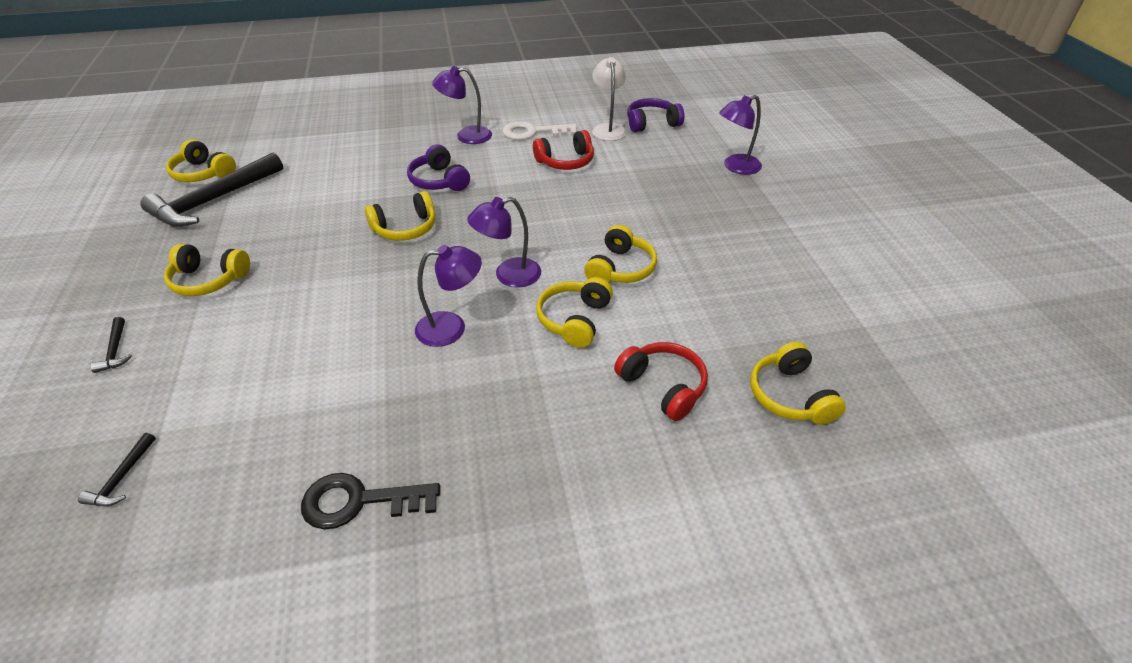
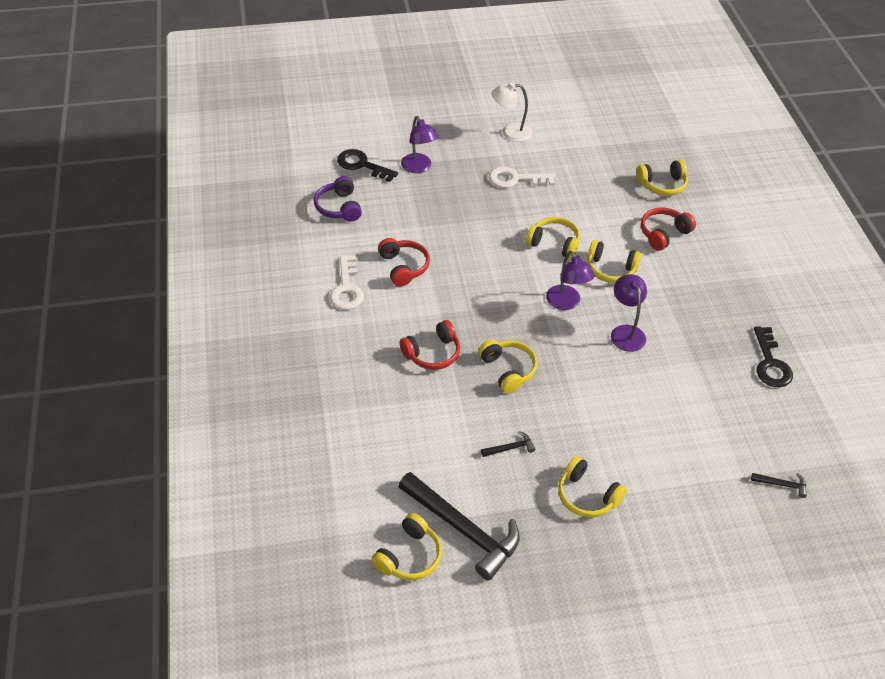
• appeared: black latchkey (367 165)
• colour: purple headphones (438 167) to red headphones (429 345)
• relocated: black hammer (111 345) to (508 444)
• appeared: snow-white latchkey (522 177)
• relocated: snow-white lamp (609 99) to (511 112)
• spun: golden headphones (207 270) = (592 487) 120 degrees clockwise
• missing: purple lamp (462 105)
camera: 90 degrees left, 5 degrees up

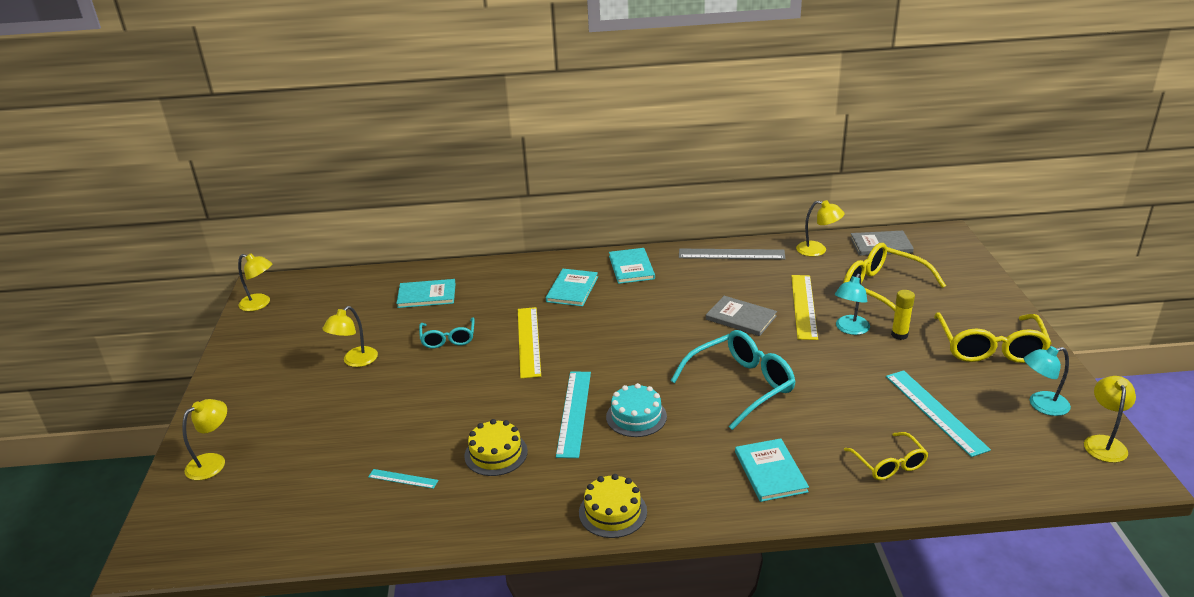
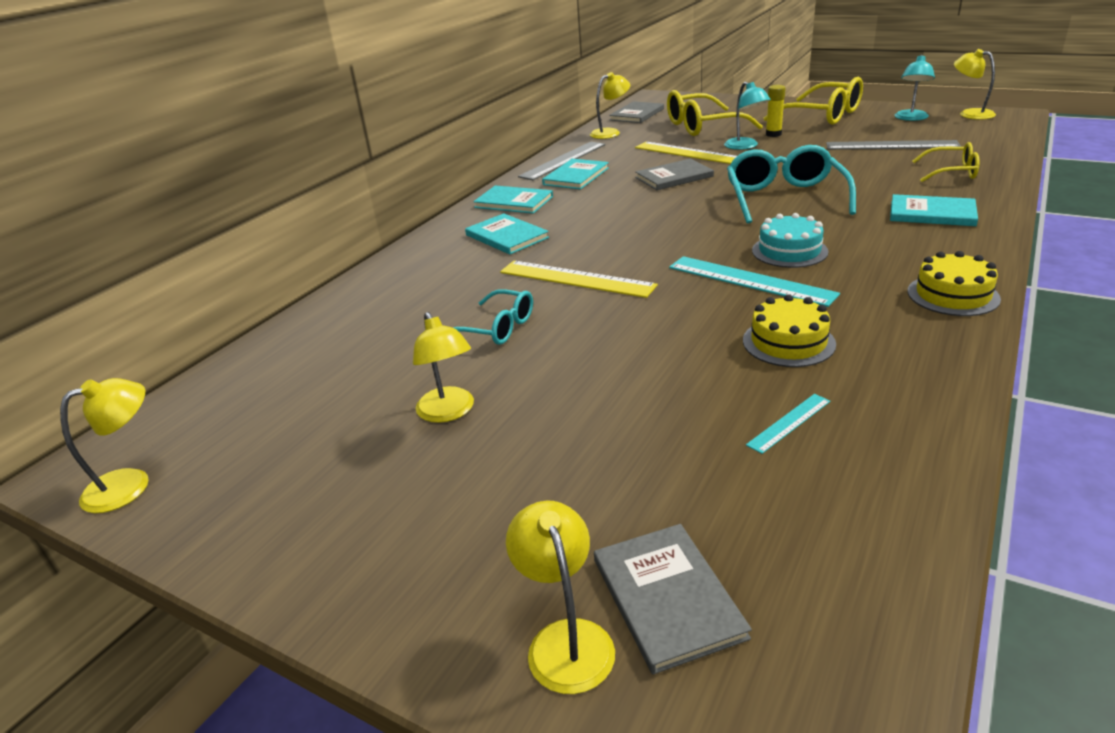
• relocated: turquoise hardcover (426 293) to (575 174)
• appeared: ash-grey hardcover (673 599)
• colour: turquoise ruler (938 413) to ash-grey ruler (893 145)
camera: 55 degrees left, 0 degrees up

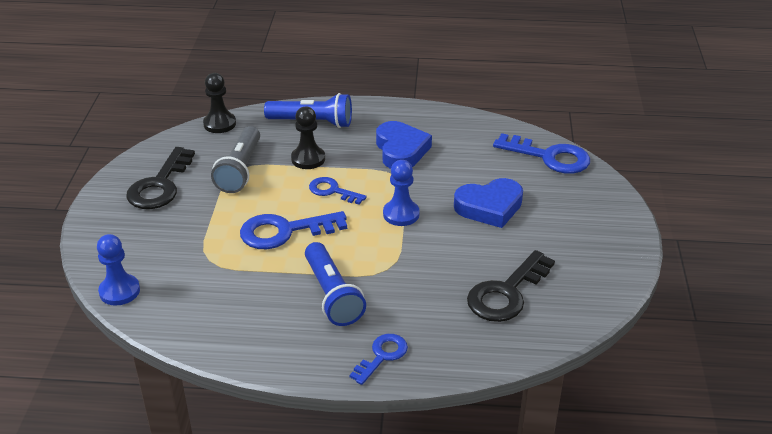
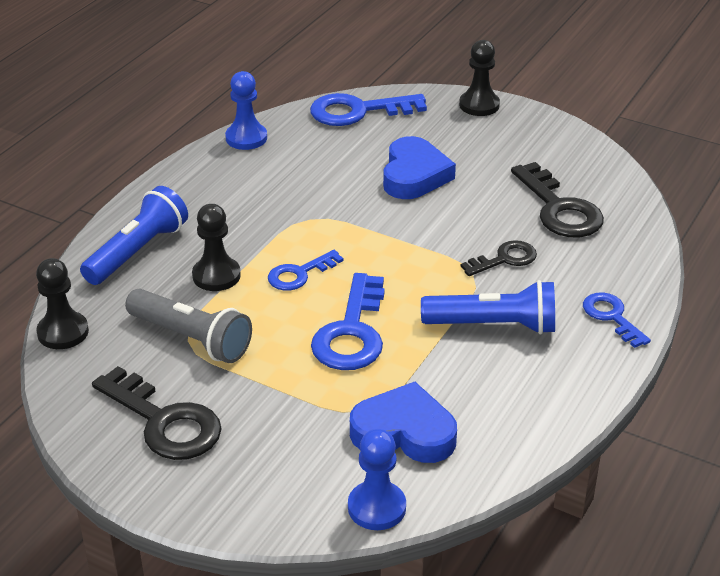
• relocated: cobalt chess pawn (401 193) to (246 110)
• spun: cobalt latchkey (541 153) = (368 109) 150 degrees counterclockwise
• relocated: cobalt love heart (404 145) to (403 422)
• appeared: black chess pawn (479 78)
• appeared: black latchkey (498 258)
camera: 65 degrees left, 0 degrees up

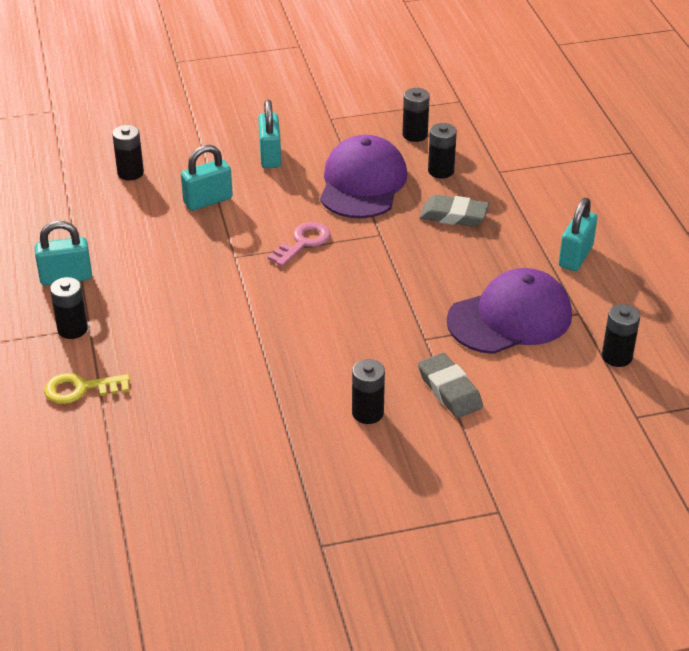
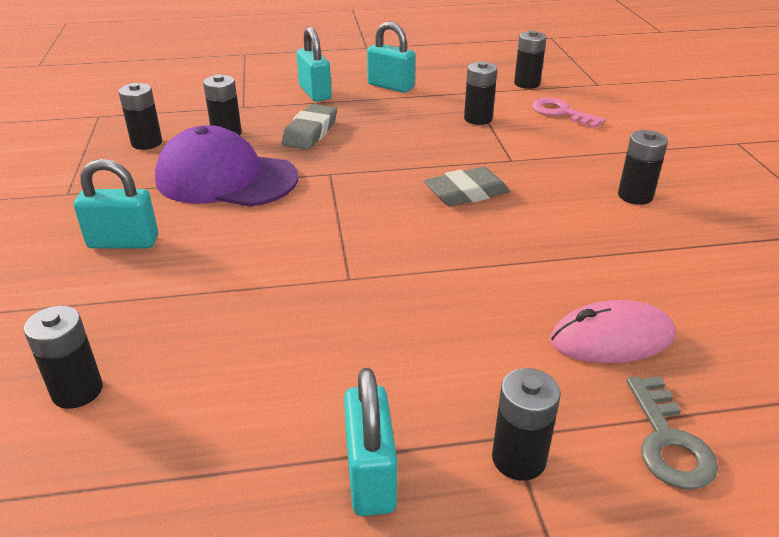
• relocated: turquoise padlock (207 178) to (314 64)
• relocated: ash-grey pencil eraser (450 385) to (467 187)
• exchanged: purple baseball cap (509 311) to black AA battery (480 93)
• relocated: rosy latchkey (299 244) to (569 113)
• appeared: rosy computer mouse (612 331)
• colour: golden latchkey (87 388) to ash-grey latchkey (672 432)
camera: 85 degrees left, 5 degrees down

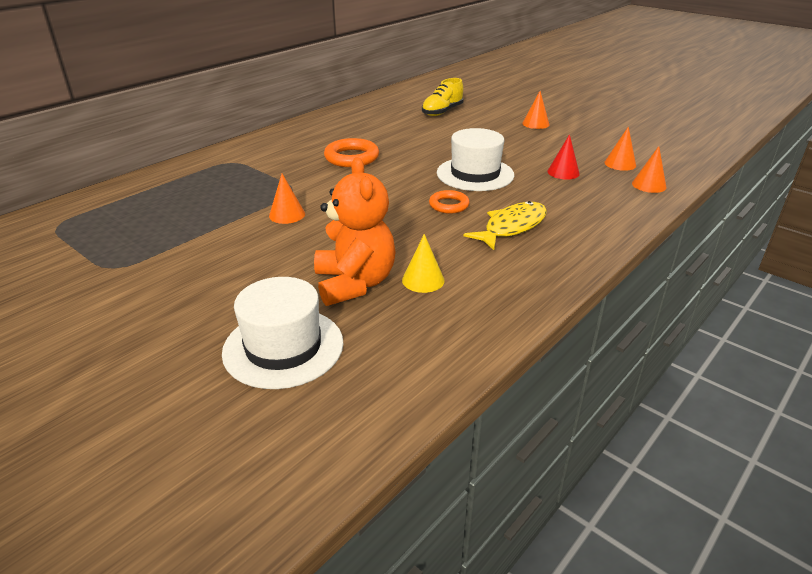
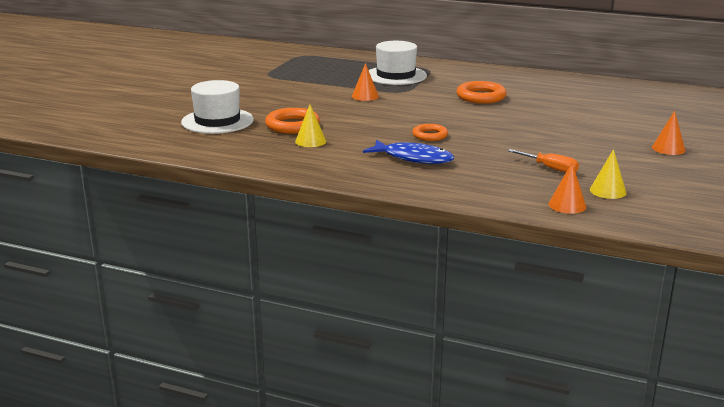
• exchanged: bright orange stuffed bear (355 231) to bright orange ring (292 121)
• colour: golden fish (505 225) to cobalt fish (408 152)
• relocated: snow-white tall hat (475 159) to (398 63)
• exchanged: red solid cone (563 157) to bright orange screwdriver (543 161)
• colour: bright orange solid cone (620 148) to golden solid cone (608 174)
• missing: golden sneaker (442 97)
camera: 70 degrees right, 10 degrees down

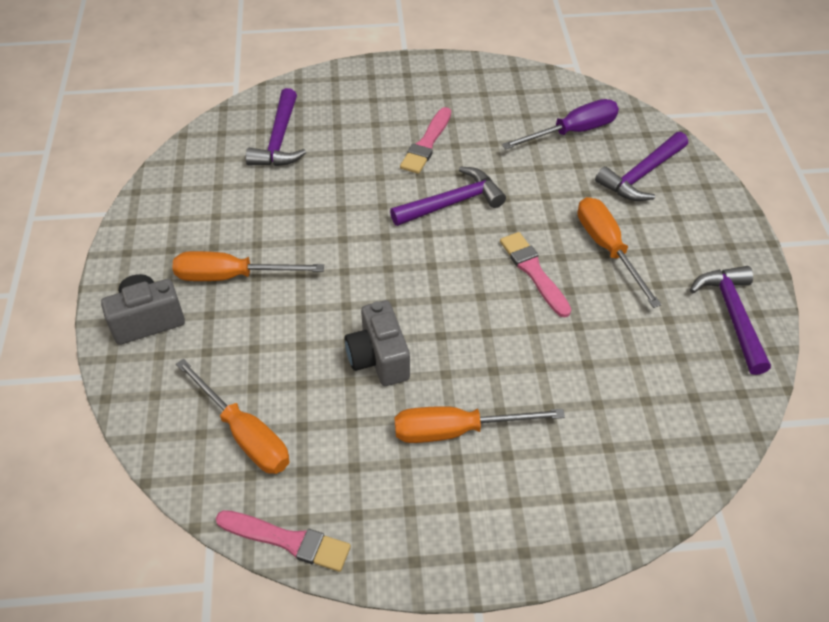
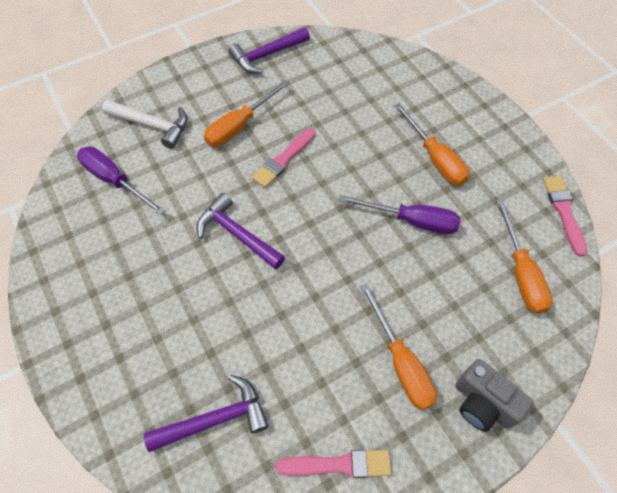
• colour: purple hammer (641 166) to snow-white hammer (145 124)
• relocated: rosy paint brush (425 140) to (333 464)
• exchanged: ash-grey camera (377 343) to purple screwdriver (399 214)
• spun: bright orange screwdriver (232 416) = (524 256) 150 degrees clockwise
camera: 115 degrees left, 10 degrees up

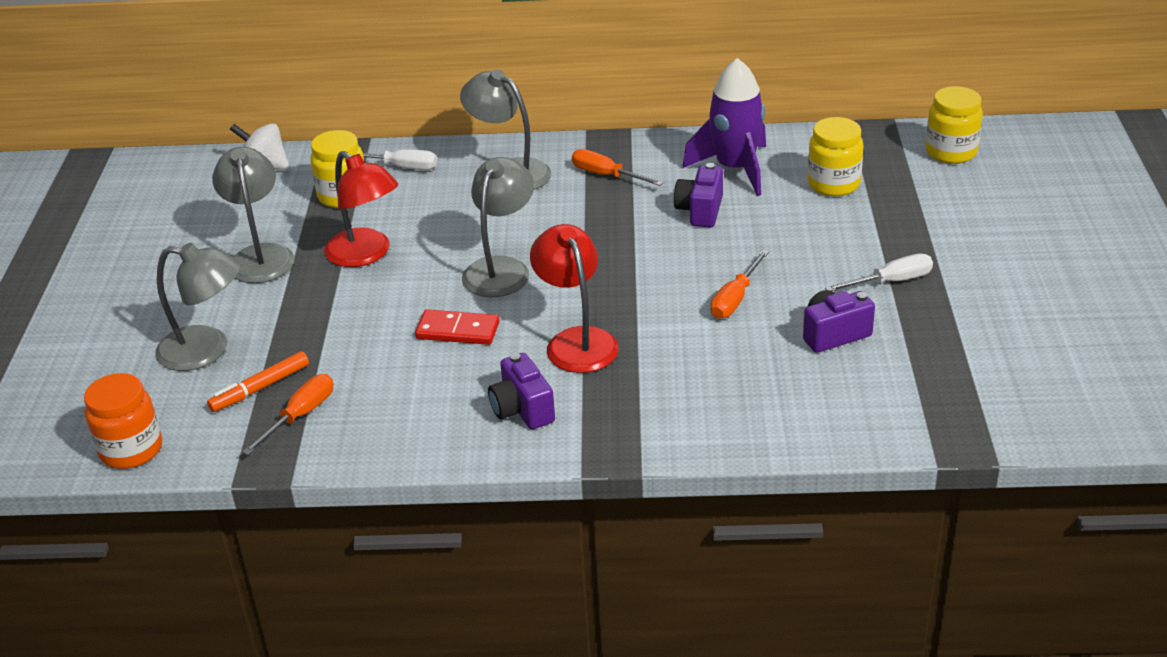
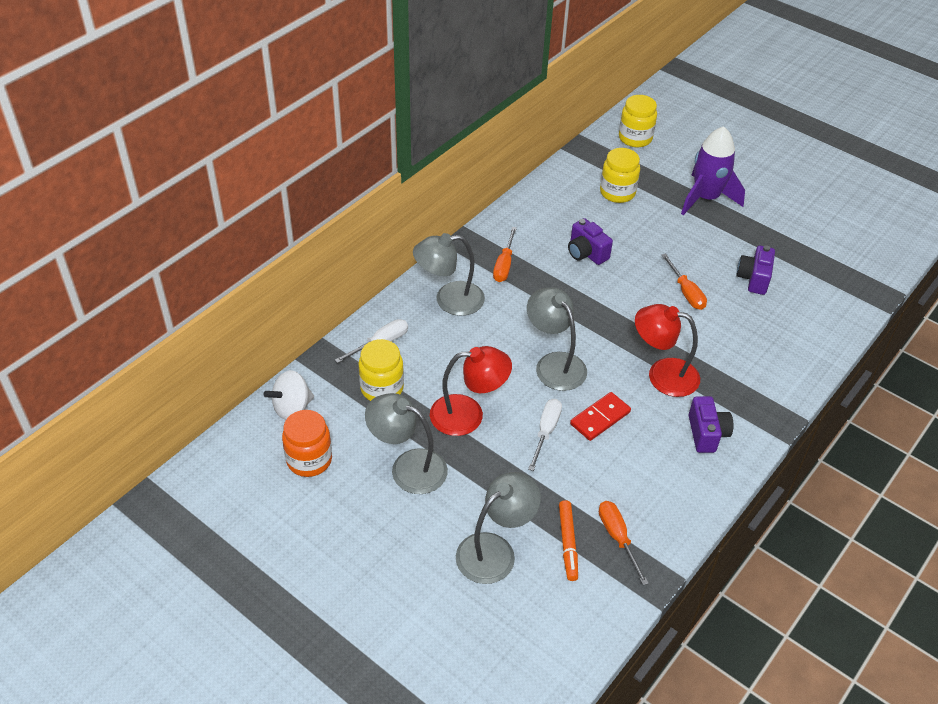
• relocated: bright orange jam jar (123 421) to (307 443)
• spun: bright orange screwdriver (618 167) = (505 254) 60 degrees counterclockwise
• relocated: snow-white screwdriver (879 272) to (545 435)
• relocated: purple spaceship (724 127) to (713 170)
• spun: purple camera (521 391) = (711 424) 105 degrees counterclockwise
camera: 55 degrees left, 10 degrees up

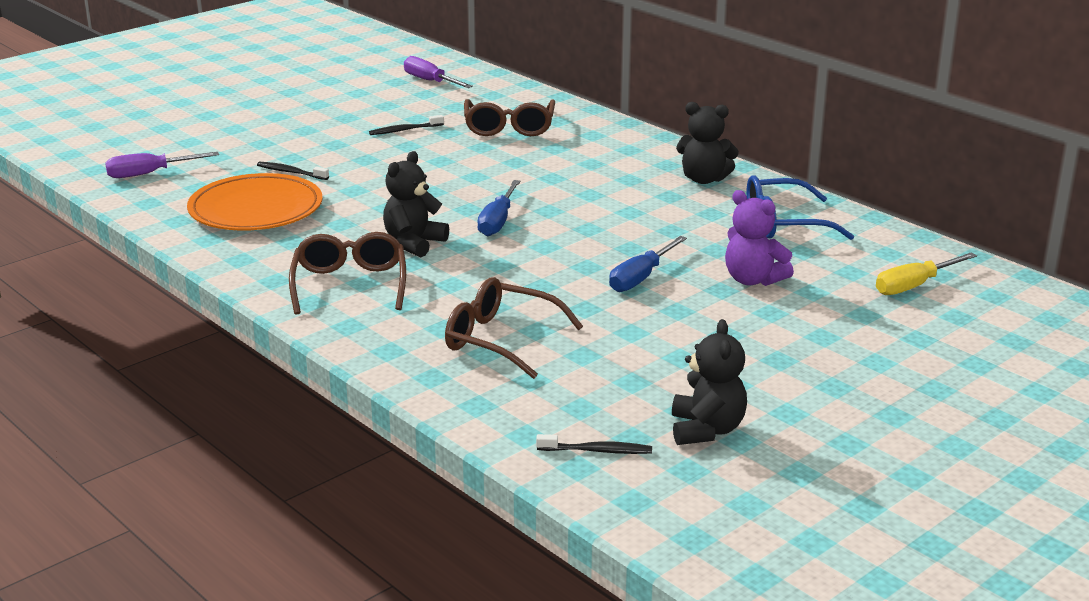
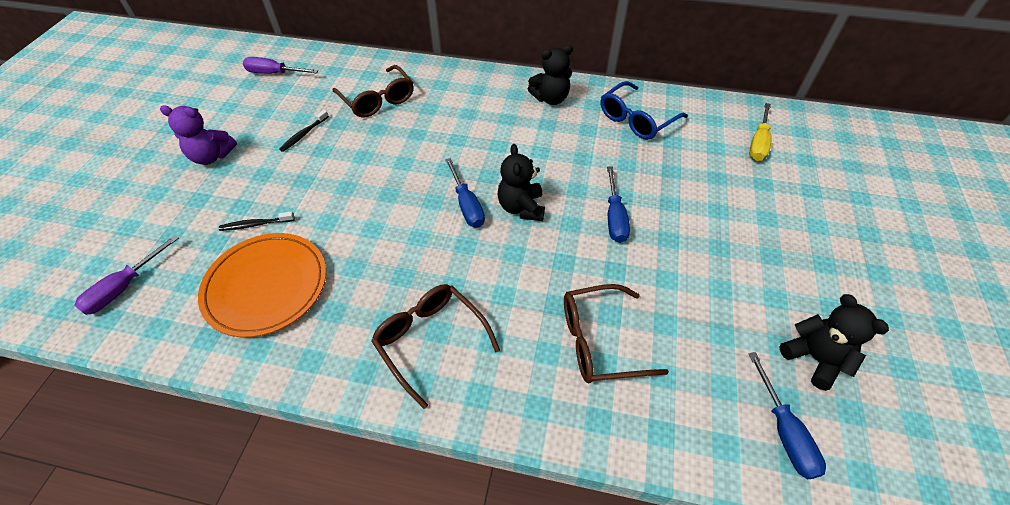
• relocated: purple stuffed bear (759 238) to (198 135)
• relocated: black stuffed bear (416 204) to (521 182)
• exchanged: black toothbrush (594 444) to cobalt screwdriver (787 415)
camera: 35 degrees left, 25 degrees up

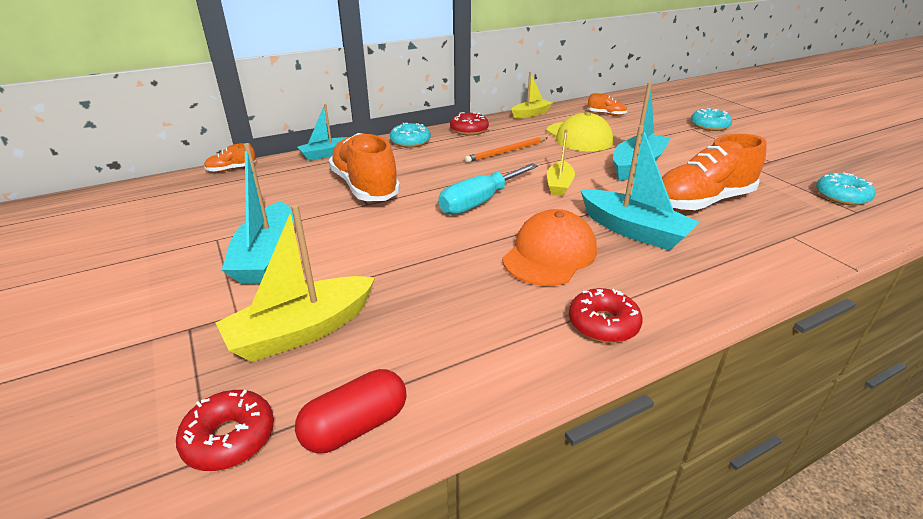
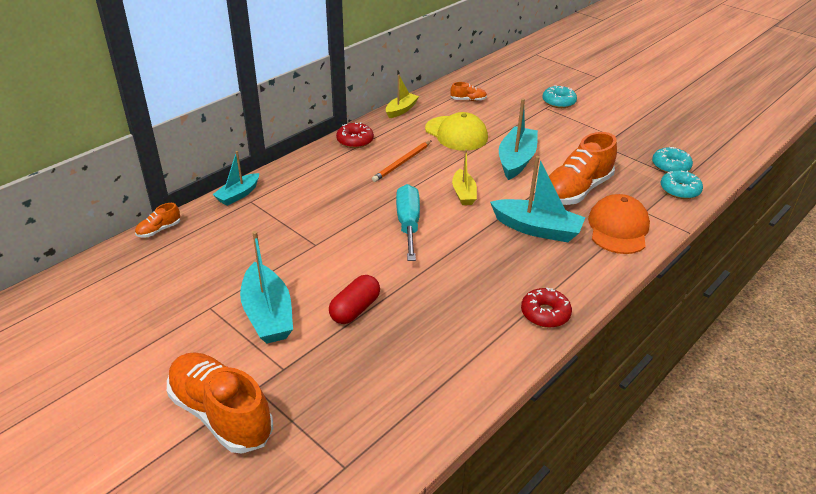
• relocated: bright orange sneaker (364 167) to (220 403)
• relocated: red capsule (350 411) to (354 299)
• spun: turquoise screwdriver (488 189) = (408 222) 150 degrees clockwise
• relocated: bright orange baseball cap (549 247) to (619 224)
• relocated: turquoise donut (410 135) to (681 184)
• missing: red donut (225 430)
• missing: golden toy boat (295 283)
camera: 20 degrees left, 5 degrees up

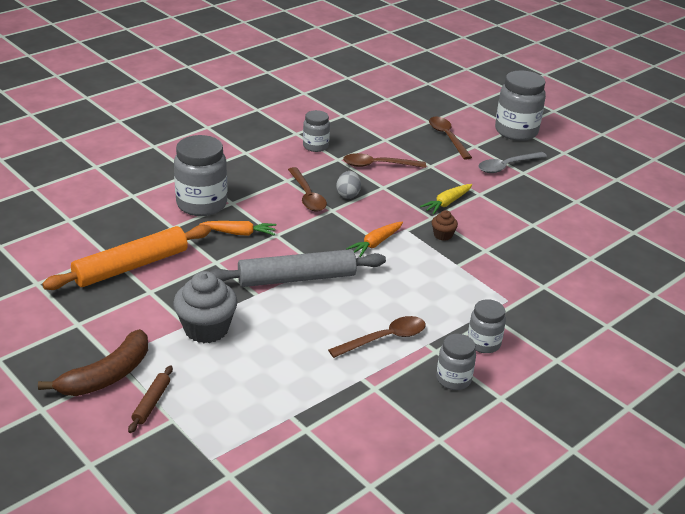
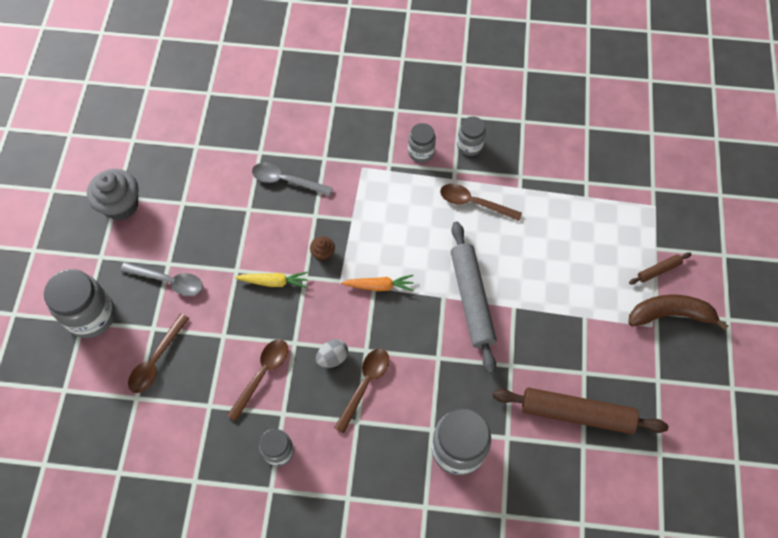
• relocated: ash-grey fairy cake (205 307) to (112 194)
• spun: russet spoon (384 160) = (257 380) 105 degrees counterclockwise
• appeared: ash-grey spoon (292 179)
• spun: ash-grey pastry roller (298 268) = (474 298) 45 degrees clockwise
• colour: bright orange pastry roller (126 257) to russet pastry roller (580 410)
• missing: bright orange carrot (238 228)
camera: 130 degrees left, 30 degrees up

